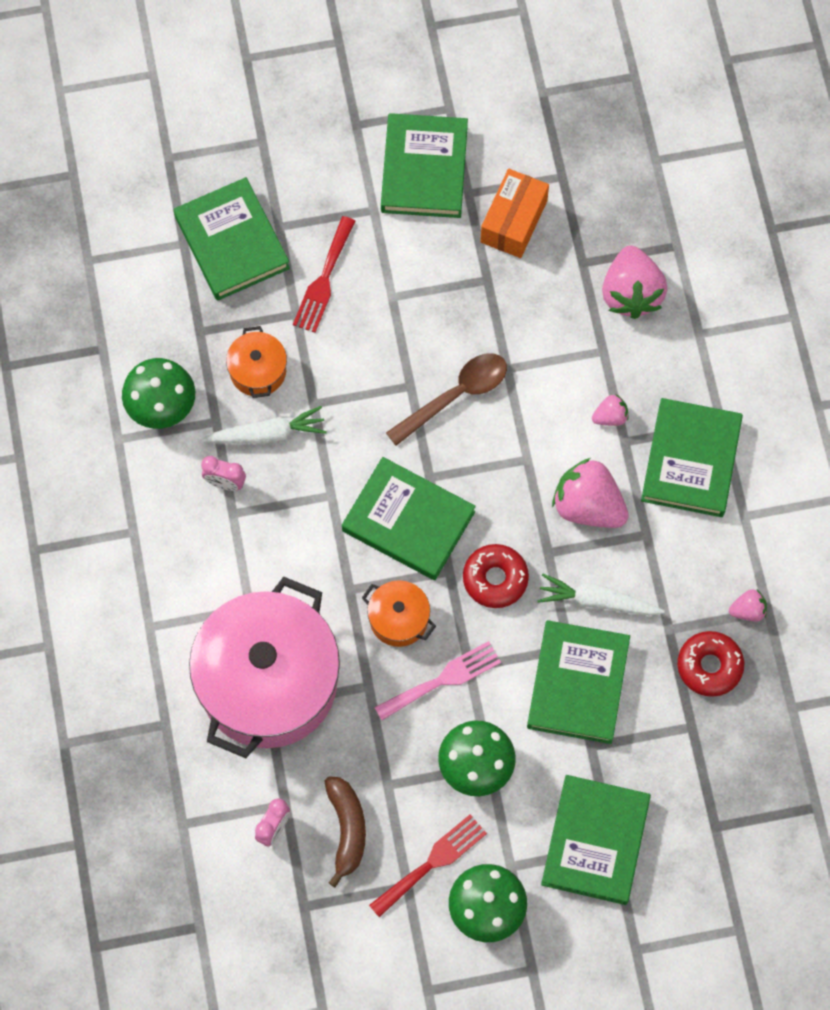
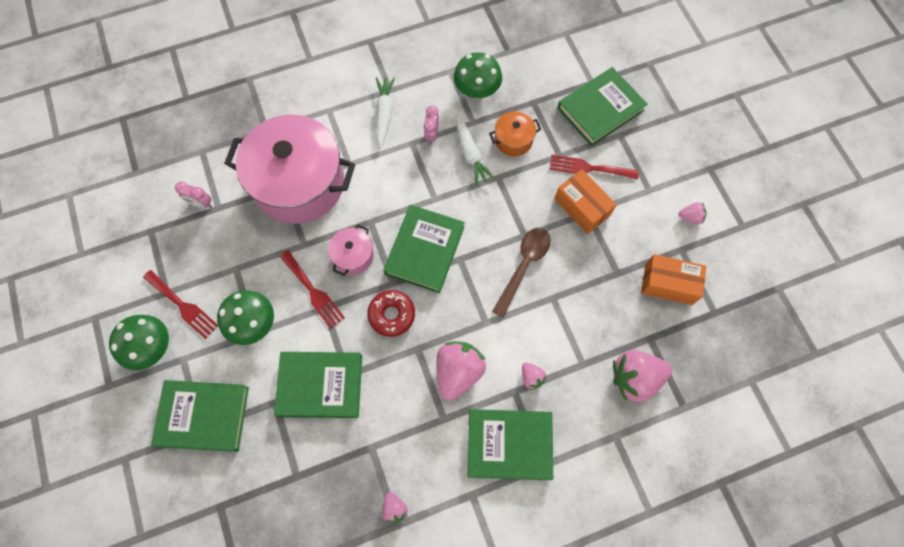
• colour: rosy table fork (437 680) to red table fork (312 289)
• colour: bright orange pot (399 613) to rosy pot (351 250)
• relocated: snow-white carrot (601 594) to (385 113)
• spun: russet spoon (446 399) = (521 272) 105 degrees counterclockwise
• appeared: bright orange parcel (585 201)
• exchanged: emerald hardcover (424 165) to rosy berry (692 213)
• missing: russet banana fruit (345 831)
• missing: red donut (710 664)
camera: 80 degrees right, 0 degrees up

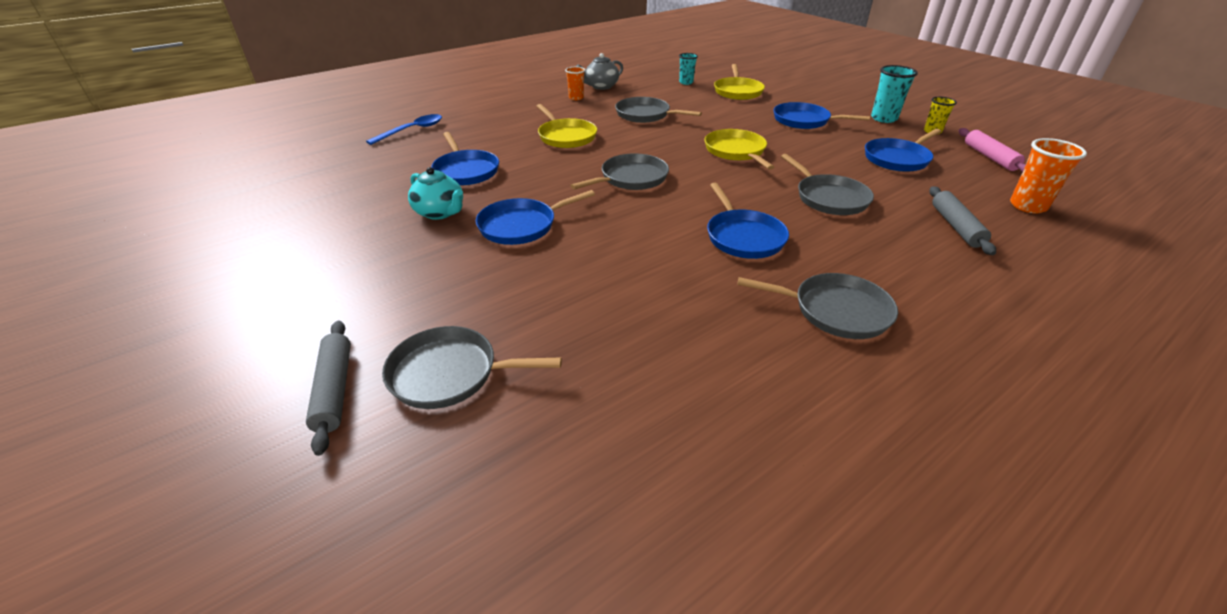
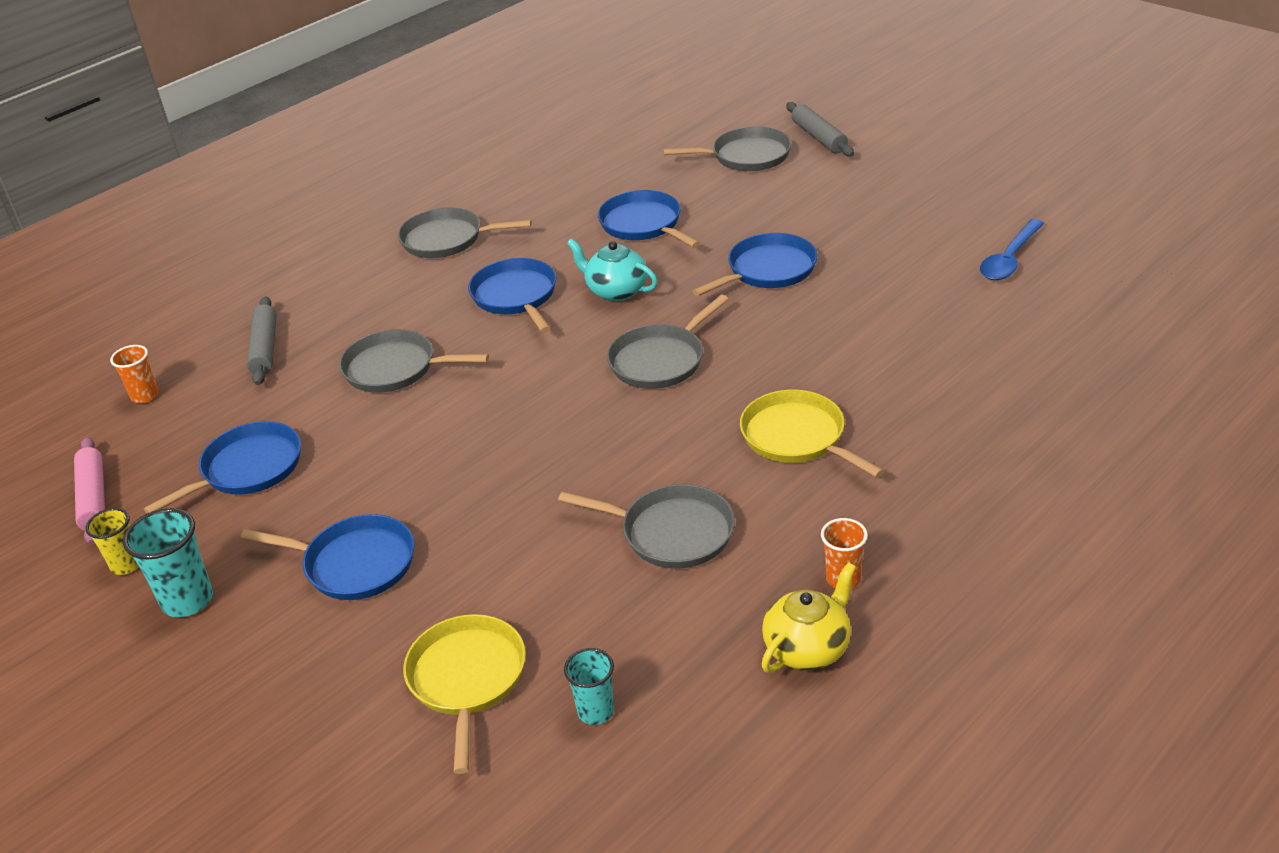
• size: bright orange beaker (1048 175) = (134 374) x0.64
• spun: ash-grey pan (827 184) = (414 361) 45 degrees counterclockwise
• relocated: turquoise teapot (435 193) to (612 270)
• relocated: cobalt pan (465 158) to (649 219)
• colour: ash-grey teapot (599 71) to golden teapot (808 617)
• relocated: cobalt spoon (404 129) to (1012 249)
• missing: golden pan (739 149)
camera: 175 degrees right, 0 degrees up

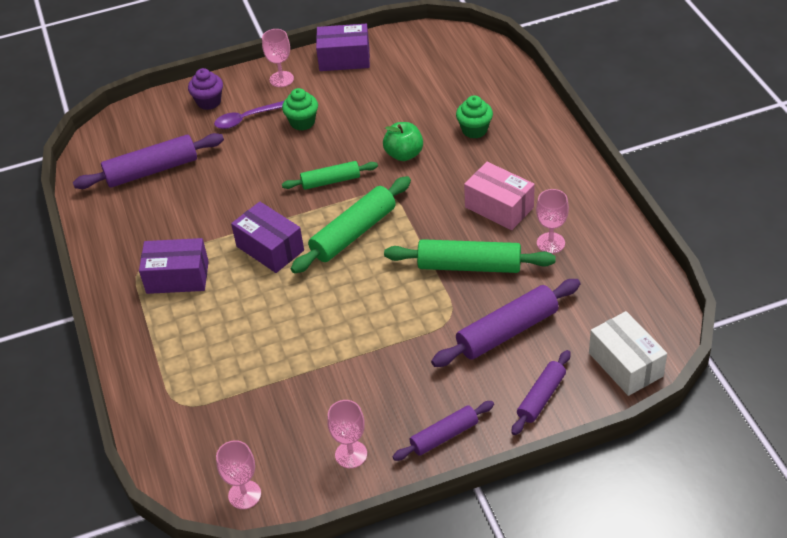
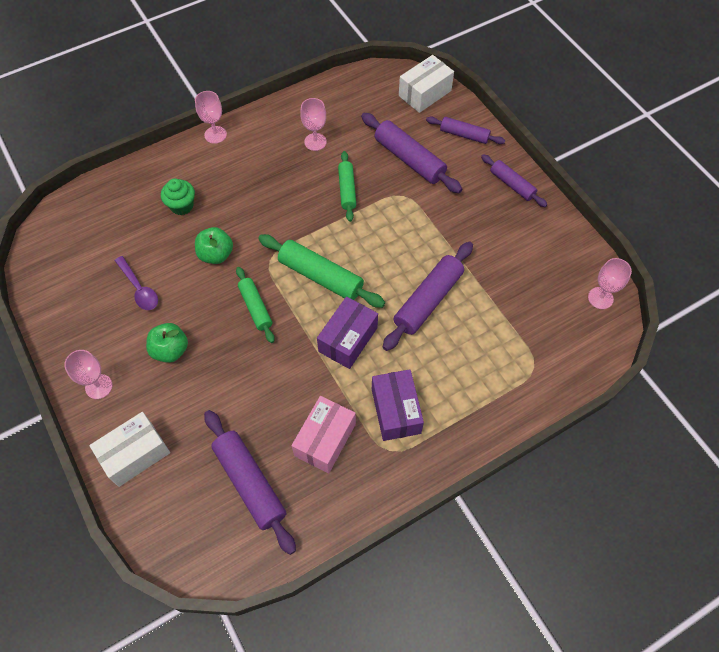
• exchanged: purple fairy cake (205 89) to snow-white parcel (129 449)
• relocated: purple spoon (249 115) to (136 283)
• exchanged: emerald fairy cake (300 109) to emerald apple (167 343)
• relocated: rosy chalice (347 434) to (211 117)
• relocated: rosy parcel (499 196) to (323 434)
• size: emerald pastry roller (470 256) = (347 186) x0.62
• appeared: purple pastry roller (427 296)
• missing: purple parcel (343 47)
camera: 105 degrees left, 15 degrees up

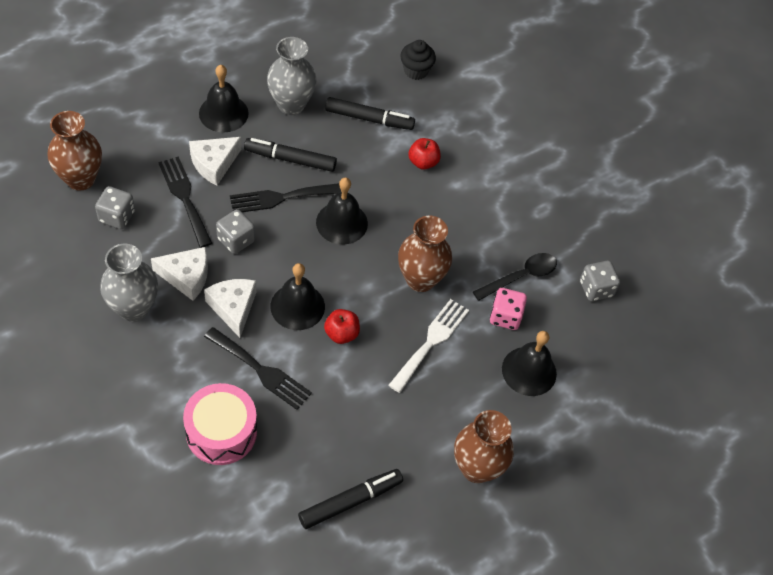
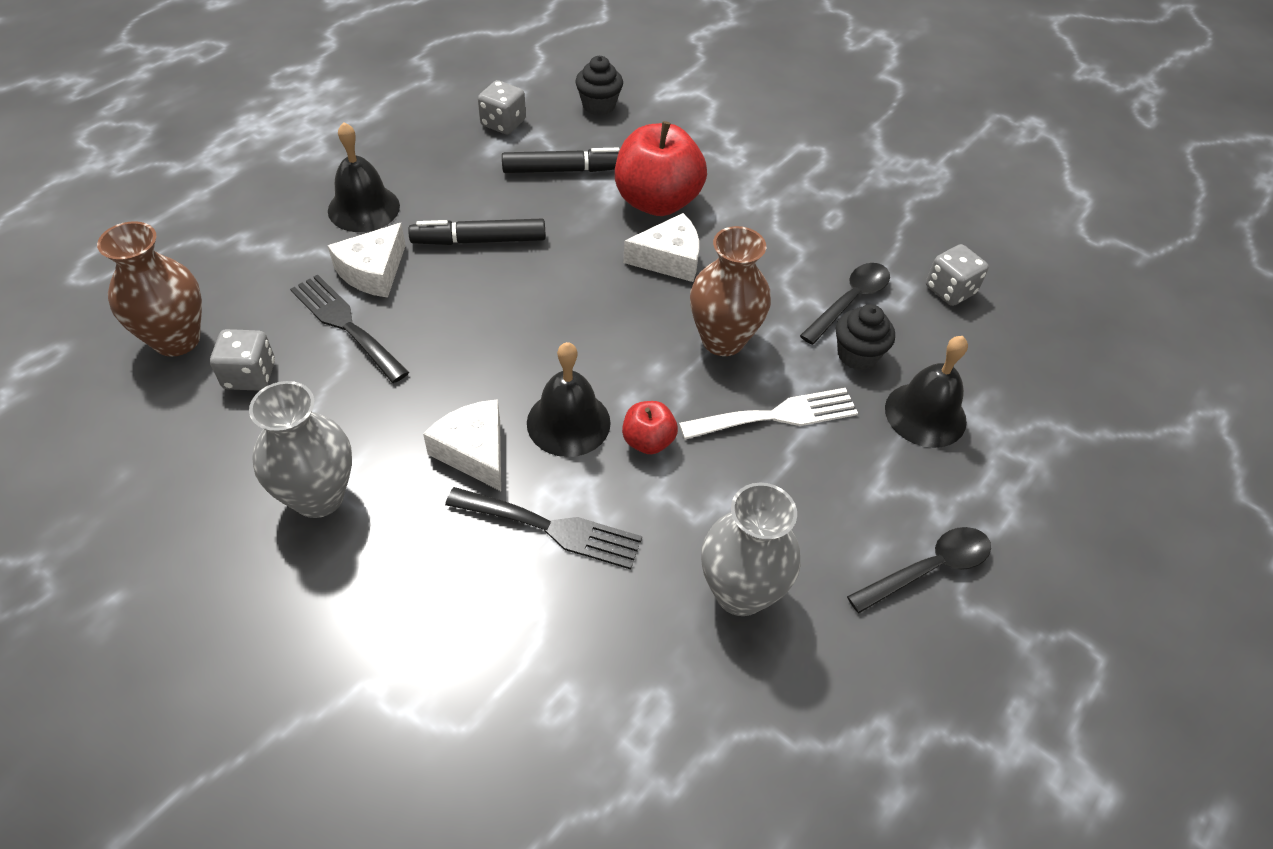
• relocated: ash-grey dice (235 231) to (502 107)
• size: red apple (424 154) = (661 168) x2.02
• relocated: snow-white cheese (179 274) to (661 247)
• spun: snow-white table fork (428 346) = (768 414) 60 degrees clockwise
• relocated: ash-grey flower vase (292 76) to (750 549)
• exchanged: rosy dice (508 309) to black fairy cake (865 337)
• exchanged: russet flower vase (484 446) to black spoon (919 570)
• missing: rosy snare drum (220 424)
• missing: black table fork (285 197)
• missing: black felt pen (350 499)
• missing: black hand bell (342 211)
camera: 15 degrees left, 5 degrees down

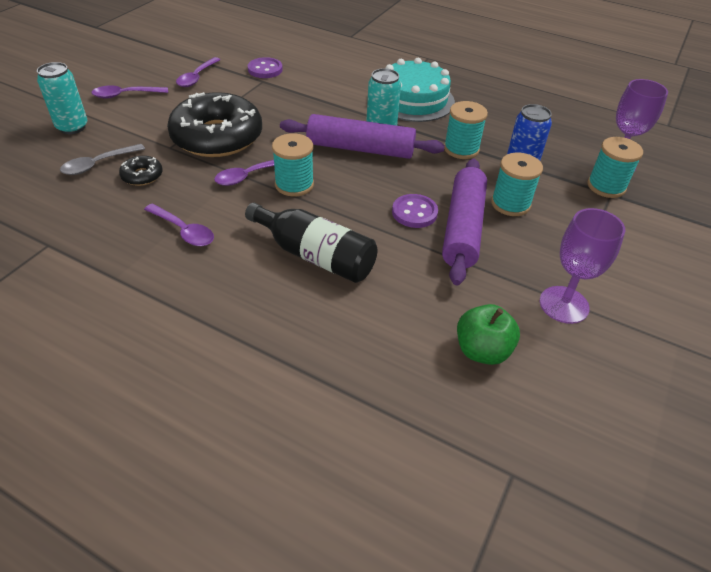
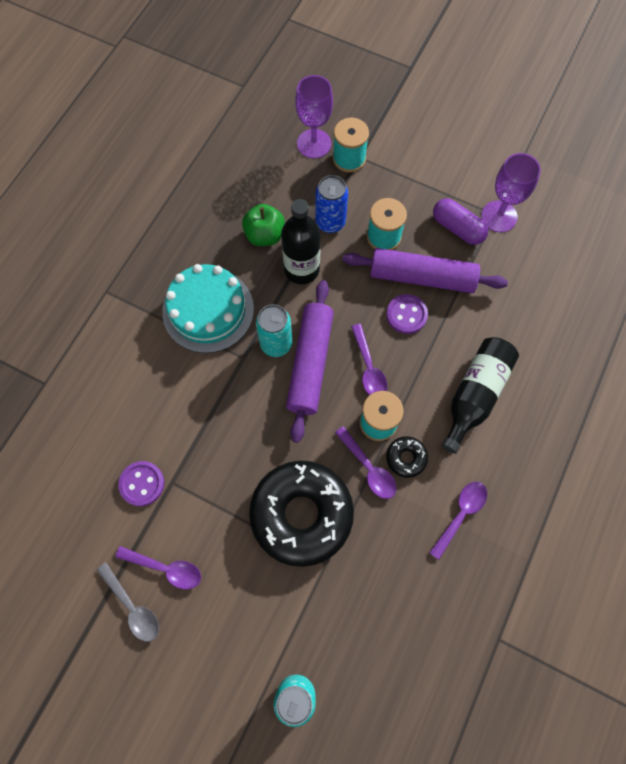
• relocated: ash-grey spoon (102 159) to (128 602)
• relocated: emerald apple (488 334) to (263 225)
• exchanged: turquoise bobbin (466 130) to black drink bottle (301 241)
• relocated: purple spoon (129 92) to (369 359)
• relocated: black donut (141 171) to (407 457)
• appeared: purple capsule (460 221)
camera: 90 degrees left, 25 degrees up

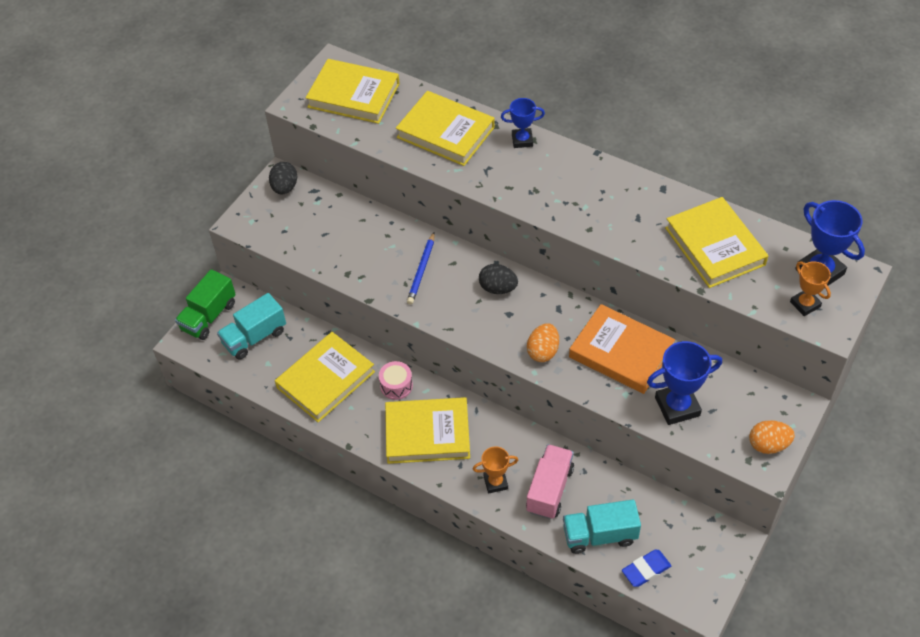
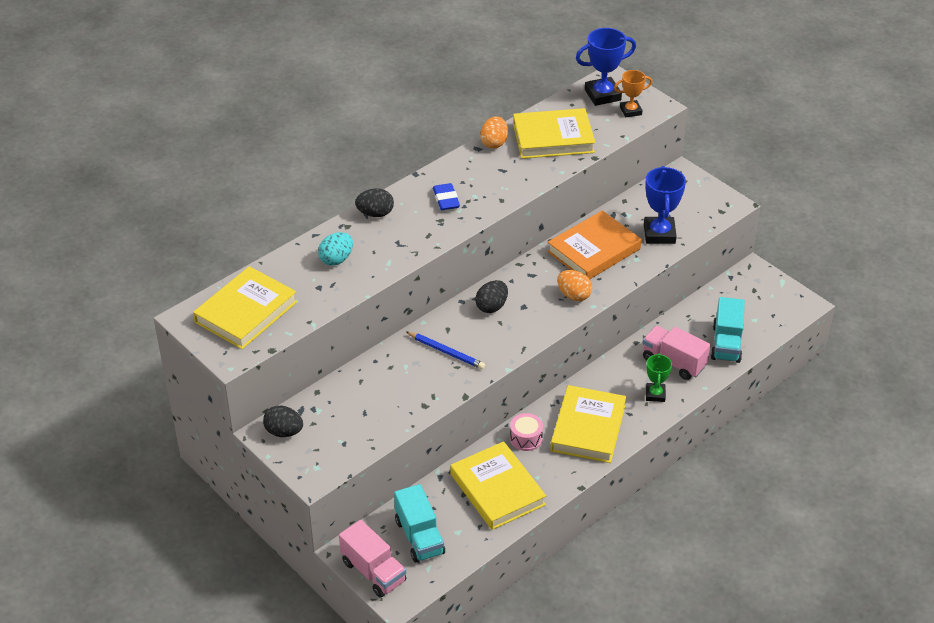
• exchanged: golden hardcover (445 128) to turquoise egg shape (335 249)
• colour: emerald lorry (205 304) to rosy lorry (372 559)
• exchanged: cobalt award cup (523 123) to black egg shape (374 202)
• relocated: cobalt pencil eraser (646 568) to (446 196)
• relocated: bright orange egg shape (772 437) to (494 132)
• colour: bright orange award cup (495 470) to emerald award cup (659 377)
camera: 75 degrees left, 10 degrees down

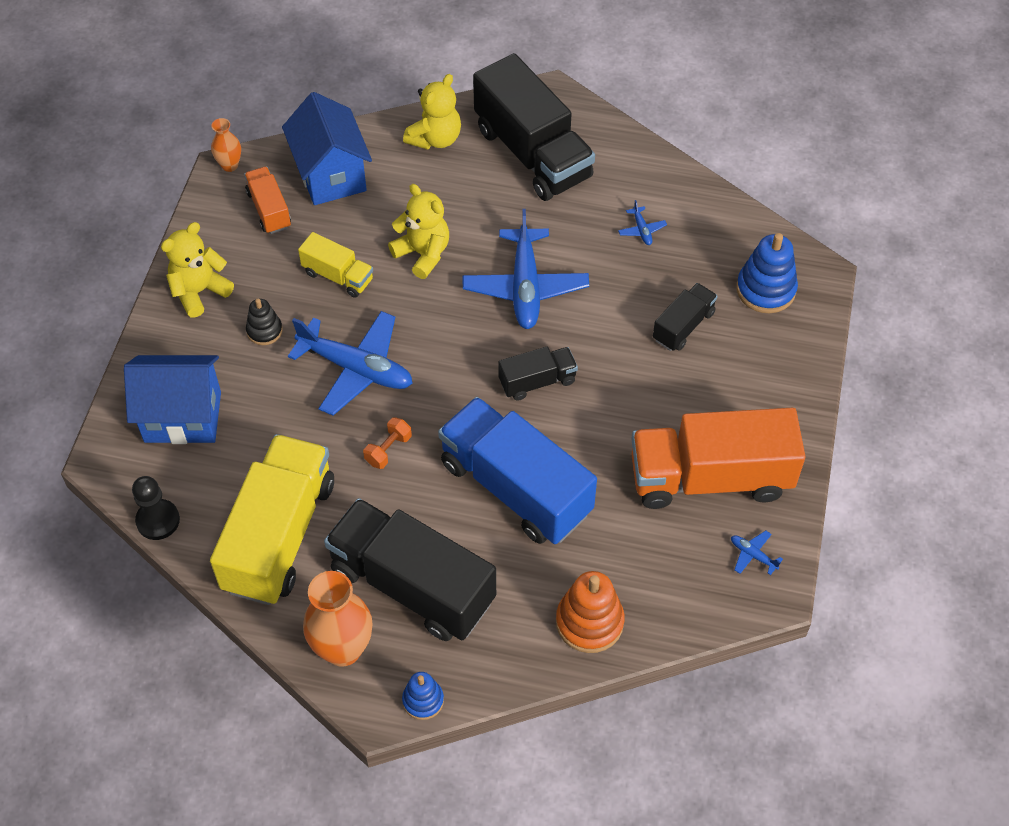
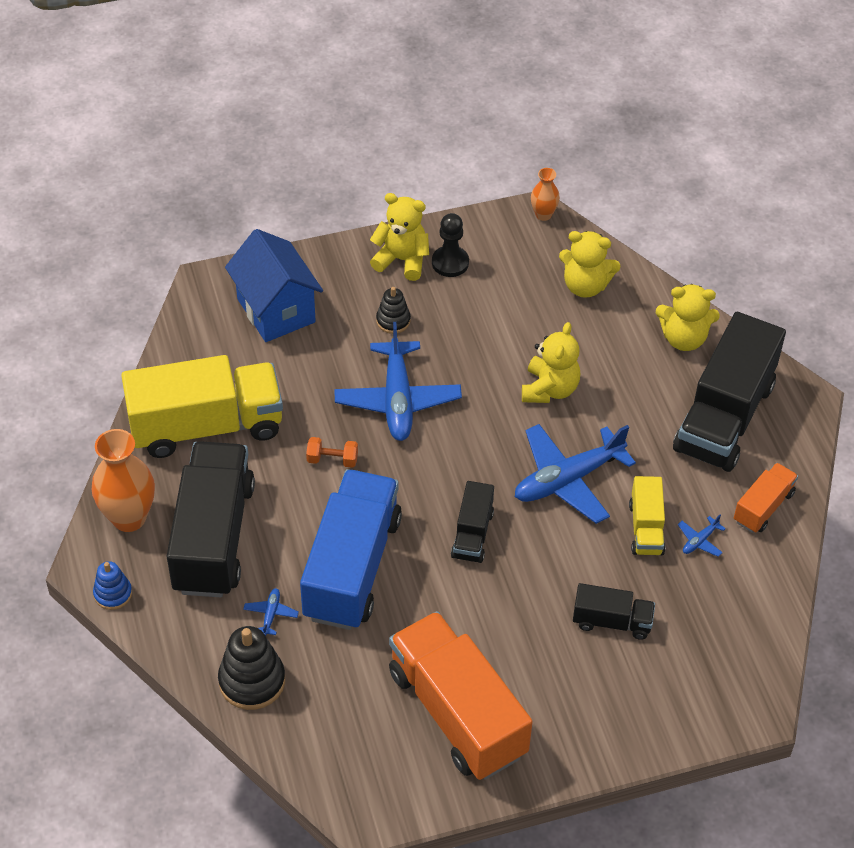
• colour: bright orange stacking toy (590 612) to black stacking toy (251 668)
• relocated: cobalt plane (757 553) to (271 612)
• relocated: black chess pawn (156 508) to (450 245)
• spun: black lorry (538 373) = (472 522) 60 degrees clockwise
• exchanged: cobalt house (327 148) to golden stuffed bear (589 264)
• relocated: golden lorry (335 265) to (647 515)
• relocated: bright orange lorry (267 200) to (766 498)
• missing: cobalt stacking toy (767 273)
camera: 60 degrees right, 5 degrees down

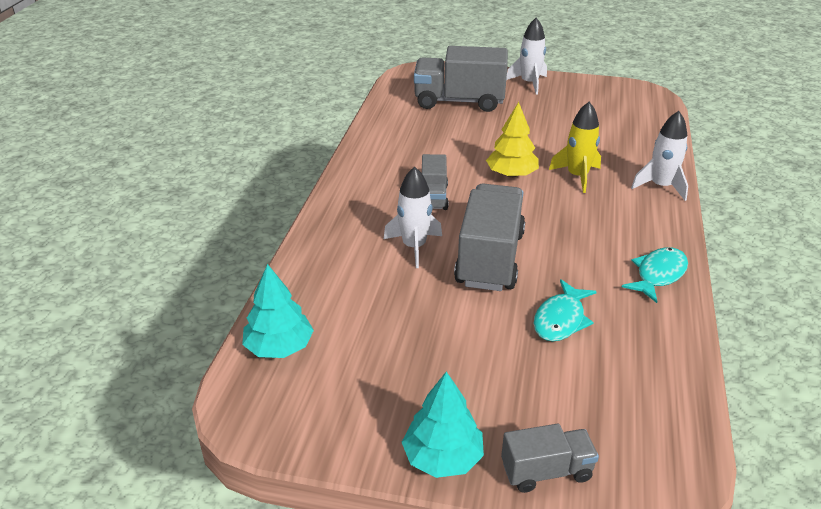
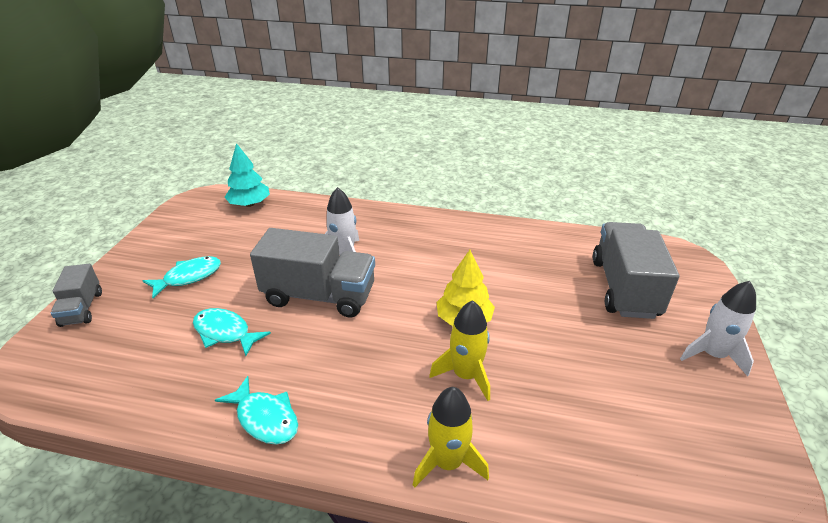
• appeared: turquoise fish (182 277)
• colour: snow-white spaceship (659 156) to golden spaceship (451 437)
• missing: turquoise tree (442 424)
• missing: ash-grey lorry (435 182)
camera: 90 degrees right, 0 degrees up

